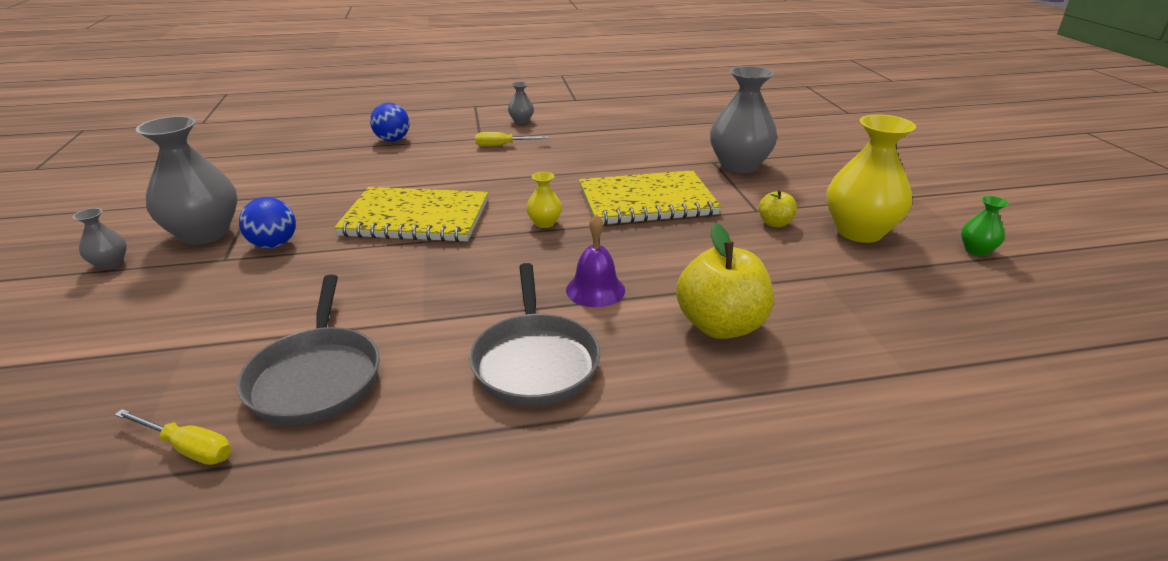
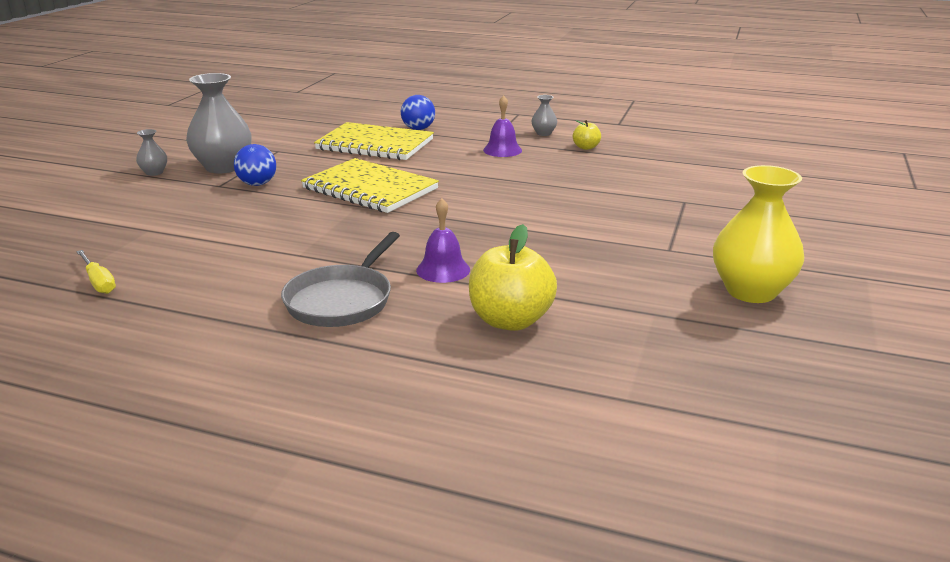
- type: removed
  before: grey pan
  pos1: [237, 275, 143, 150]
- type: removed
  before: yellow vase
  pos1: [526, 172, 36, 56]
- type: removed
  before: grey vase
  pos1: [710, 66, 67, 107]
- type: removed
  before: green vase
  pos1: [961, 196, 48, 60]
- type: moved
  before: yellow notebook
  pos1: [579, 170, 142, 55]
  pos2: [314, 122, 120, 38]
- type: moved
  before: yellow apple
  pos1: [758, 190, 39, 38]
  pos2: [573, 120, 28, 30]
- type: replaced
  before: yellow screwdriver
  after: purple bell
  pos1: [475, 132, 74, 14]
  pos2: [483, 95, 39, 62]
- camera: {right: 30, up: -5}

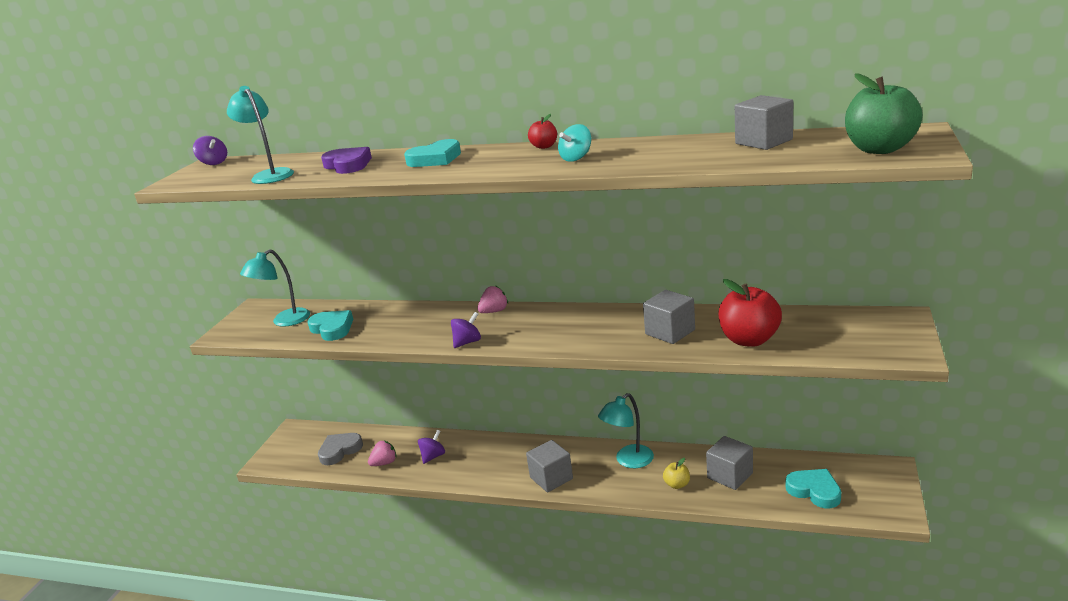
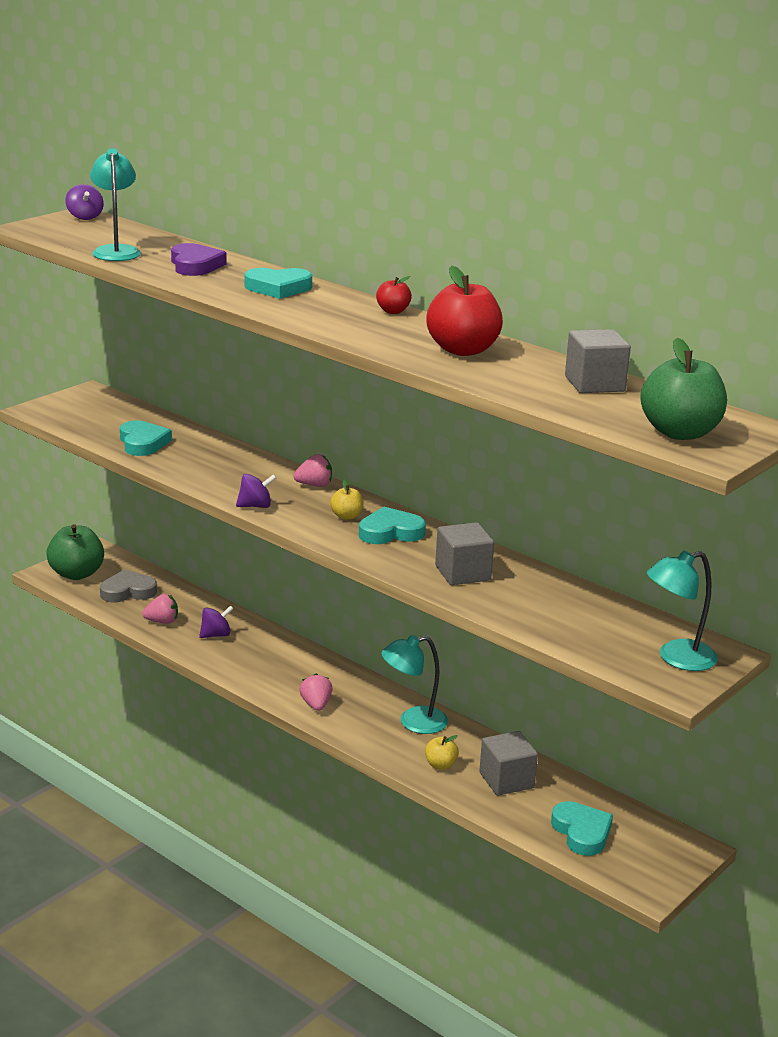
- type: removed
  before: turquoise spinning top
  pos1: [558, 124, 33, 38]
- type: added
  after: green apple
  pos2: [46, 524, 58, 56]
- type: added
  after: yellow apple
  pos2: [330, 480, 34, 40]
- type: added
  after: turquoise heart
  pos2: [359, 507, 67, 37]
- type: moved
  before: turquoise lamp
  pos1: [240, 249, 70, 78]
  pos2: [647, 550, 71, 121]
- type: moved
  before: red apple
  pos1: [718, 279, 64, 68]
  pos2: [426, 266, 77, 90]
- type: replaced
  before: grey cube
  after: pink strawberry
  pos1: [526, 440, 47, 52]
  pos2: [300, 674, 32, 37]
- camera: {right: 20, up: 0}

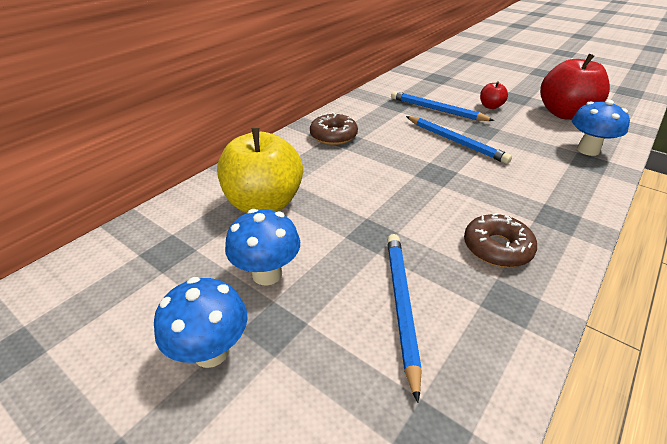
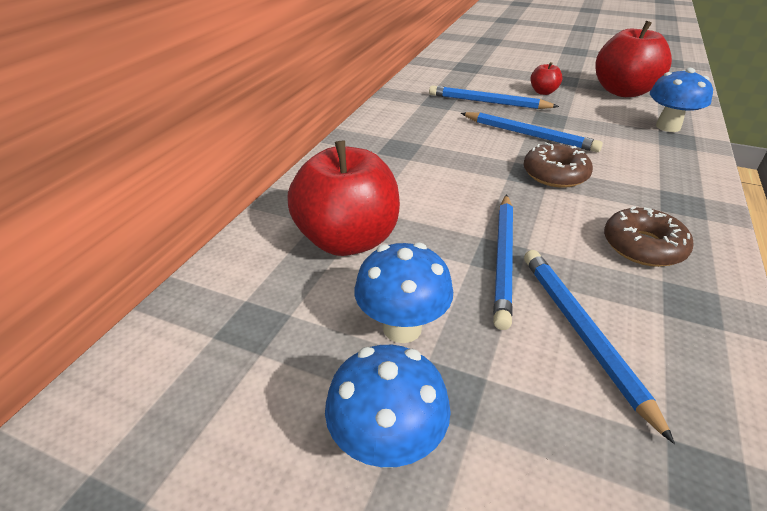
- type: added
  after: blue pencil
  pos2: [493, 194, 20, 136]
- type: moved
  before: brown donut
  pos1: [310, 112, 48, 33]
  pos2: [523, 142, 70, 46]
- type: recoloured
  before: yellow apple
  after: red apple
  pos1: [217, 128, 86, 85]
  pos2: [287, 140, 113, 116]
- camera: {right: -15, up: 0}

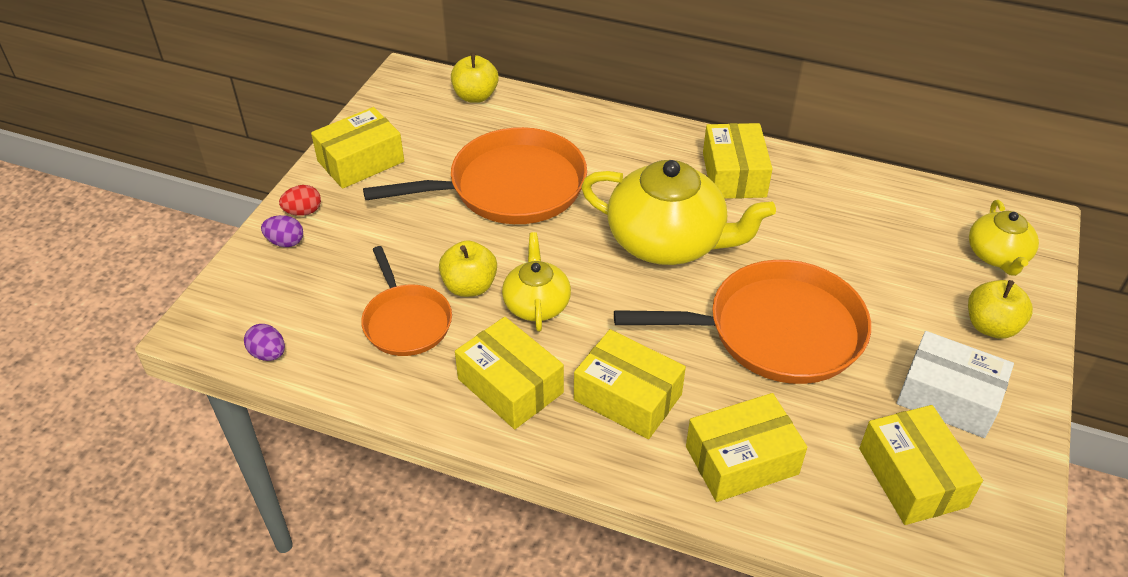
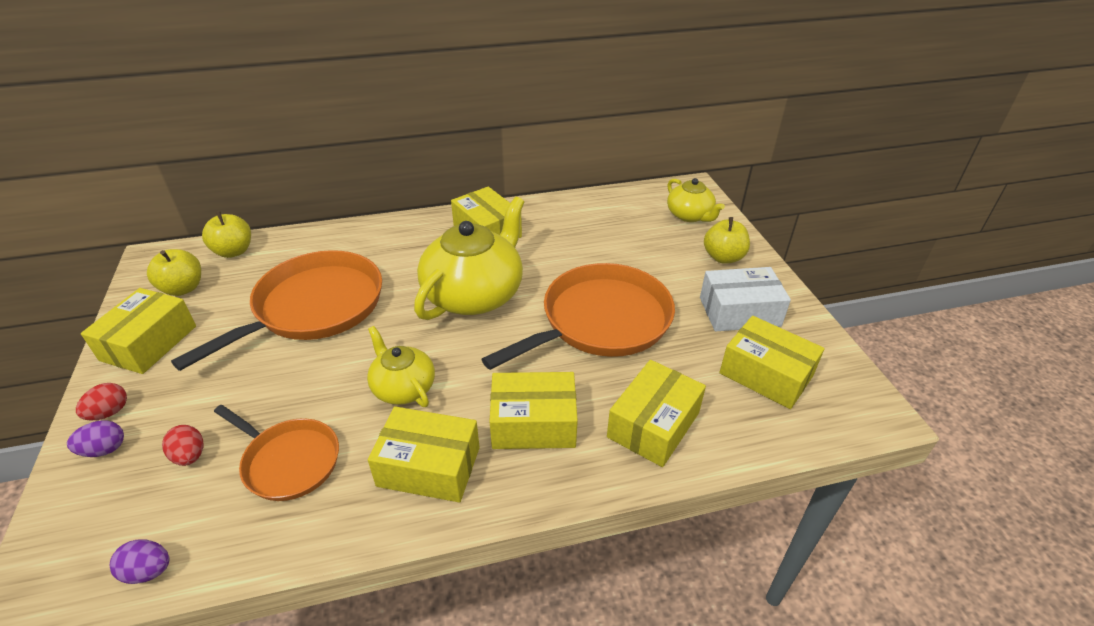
- type: added
  after: red egg
  pos2: [162, 425, 41, 41]
- type: moved
  before: yellow apple
  pos1: [439, 240, 58, 57]
  pos2: [147, 249, 54, 47]
- type: turned
  before: yellow teapot
  pos1: [581, 160, 195, 105]
  pos2: [414, 197, 110, 123]
  turn: -45
- camera: {right: -35, up: -5}

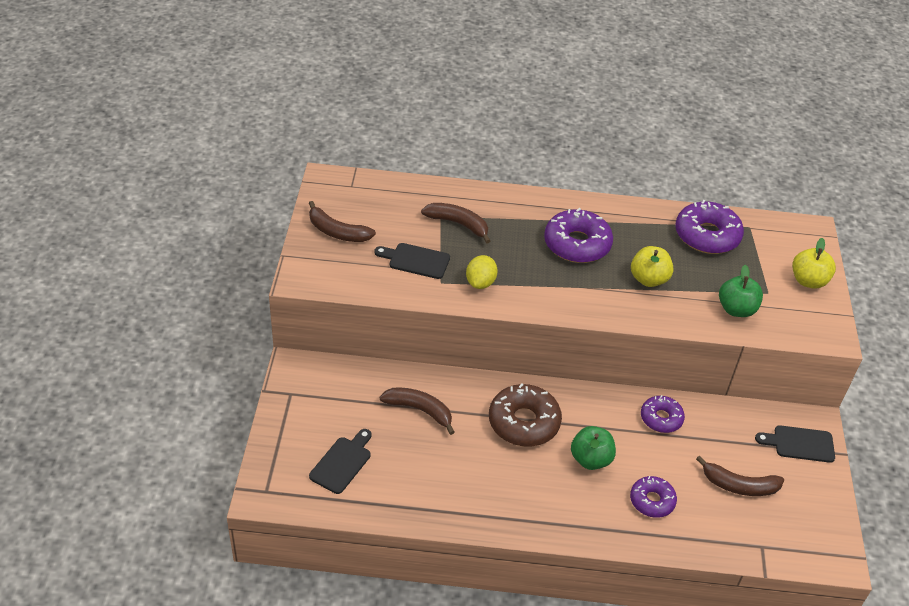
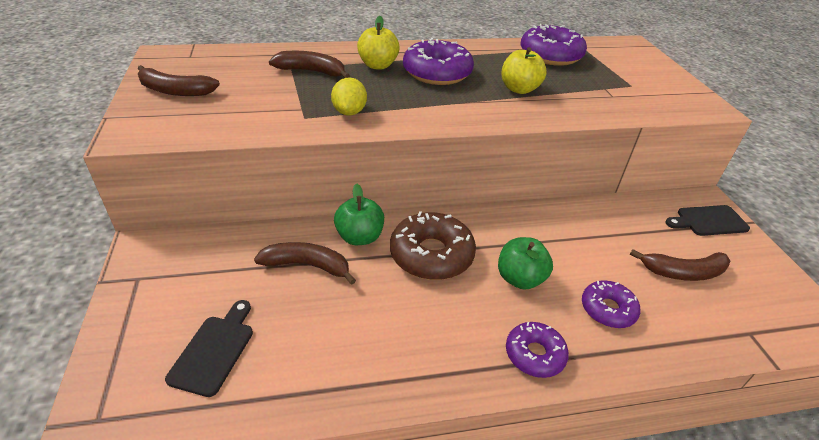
- type: removed
  before: black cutting board
  pos1: [374, 243, 76, 36]
- type: moved
  before: purple donut
  pos1: [641, 395, 44, 38]
  pos2: [506, 322, 63, 56]
- type: moved
  before: green apple
  pos1: [719, 265, 44, 52]
  pos2: [334, 183, 50, 62]
- type: moved
  before: yellow apple
  pos1: [792, 238, 44, 51]
  pos2: [357, 16, 43, 54]
- camera: {right: -15, up: -5}

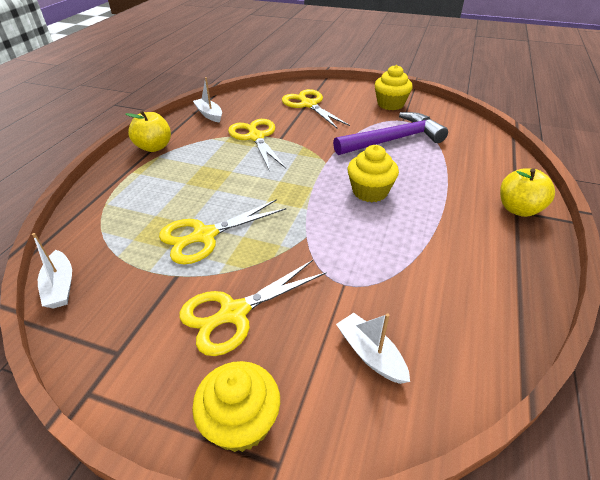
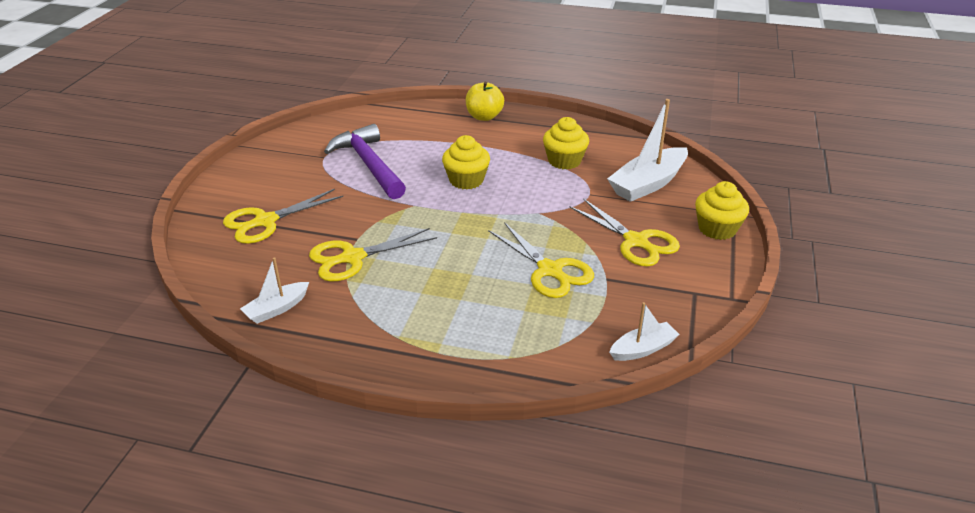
- type: removed
  before: yellow apple
  pos1: [125, 110, 46, 42]
- type: moved
  before: yellow cupcake
  pos1: [374, 65, 39, 45]
  pos2: [543, 117, 46, 52]
- type: resized
  before: white boat
  pos1: [336, 313, 74, 71]
  pos2: [607, 99, 81, 103]
  scale: 1.81
- camera: {right: -95, up: -5}

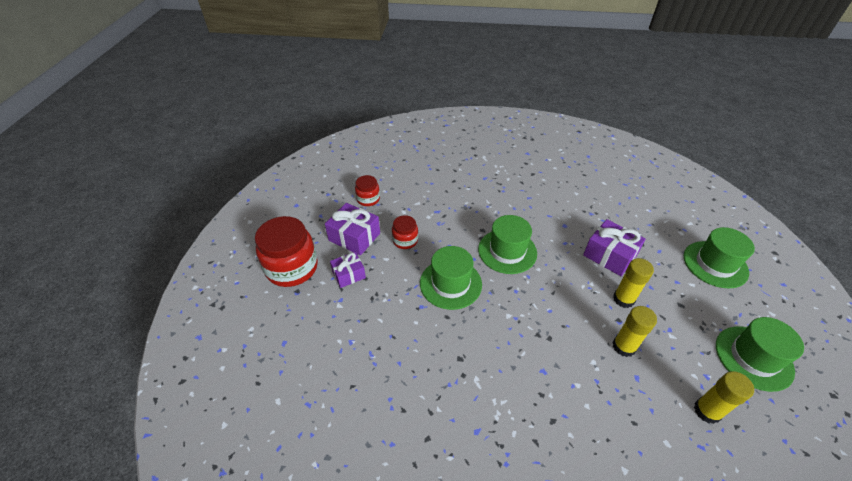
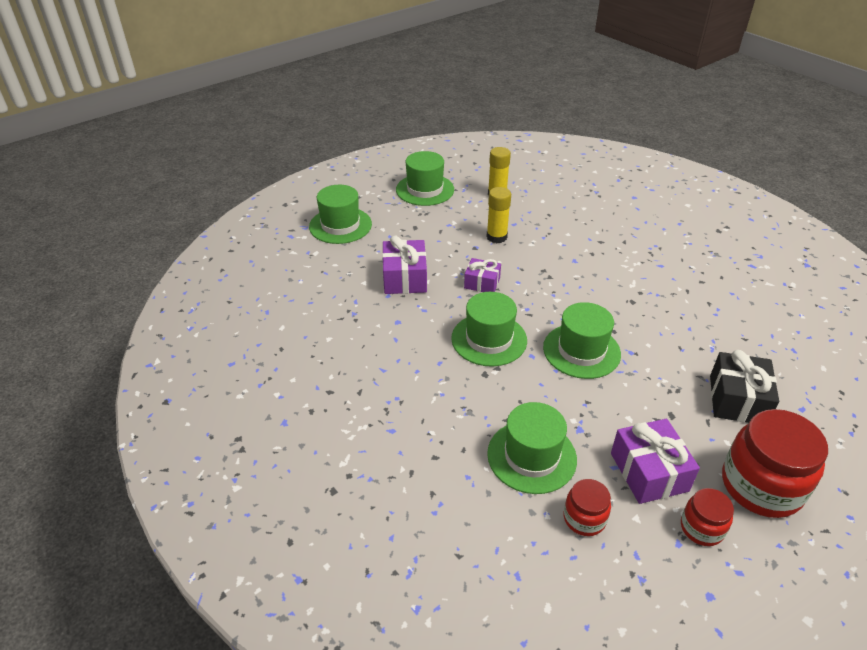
- type: removed
  before: yellow glue stick
  pos1: [613, 258, 41, 50]
- type: added
  after: green hat
  pos2: [487, 402, 90, 92]
- type: added
  after: black gift
  pos2: [710, 350, 69, 73]
- type: moved
  before: purple gift
  pos1: [330, 252, 36, 36]
  pos2: [464, 258, 37, 34]
- type: moved
  before: red jar
  pos1: [392, 215, 26, 34]
  pos2: [681, 488, 53, 58]
- camera: {right: -135, up: -5}

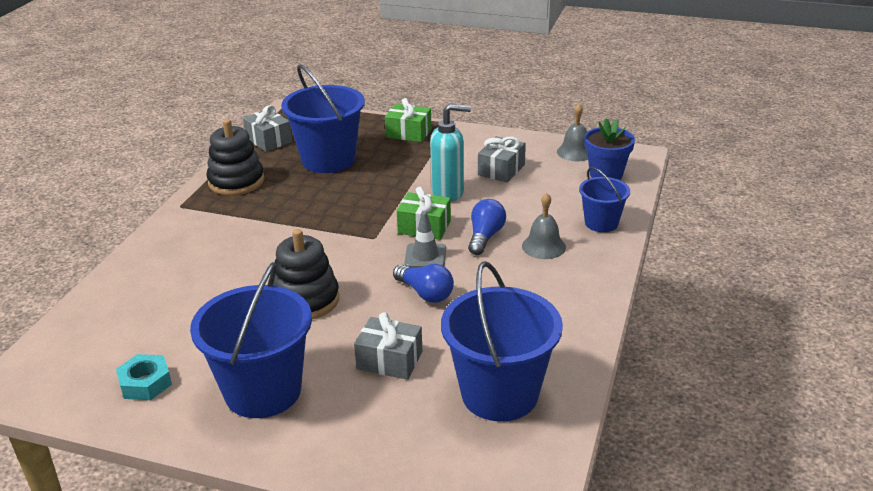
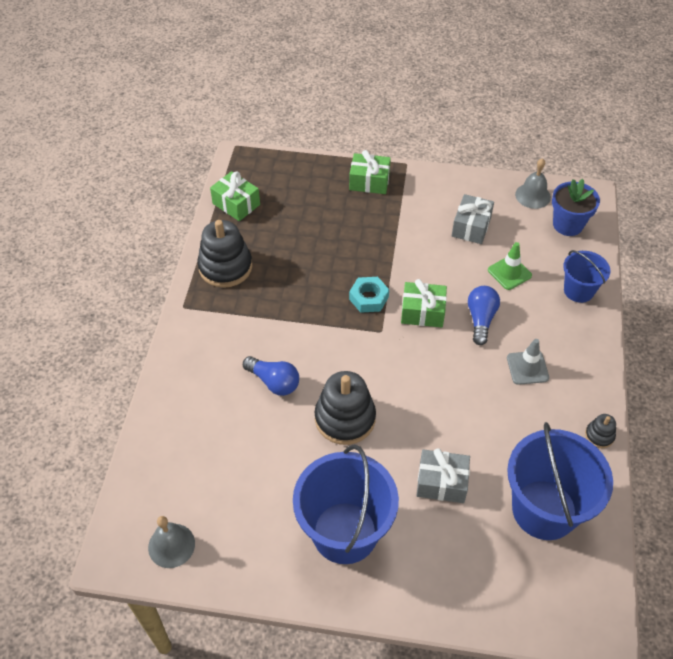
- type: removed
  before: blue bucket
  pos1: [281, 64, 84, 109]
- type: removed
  before: turquoise soap dispenser
  pos1: [430, 104, 41, 98]
- type: added
  after: green traffic cone
  pos2: [488, 242, 44, 48]
- type: added
  after: black stacking toy
  pos2: [585, 414, 31, 34]
- type: moved
  before: turquoise nut
  pos1: [116, 354, 56, 46]
  pos2: [349, 277, 40, 36]
- type: moved
  before: blue light bulb
  pos1: [393, 264, 61, 39]
  pos2: [243, 356, 56, 40]
- type: moved
  before: grey traffic cone
  pos1: [404, 212, 42, 56]
  pos2: [507, 339, 42, 46]
- type: moved
  before: grey bell
  pos1: [522, 193, 44, 66]
  pos2: [148, 516, 47, 52]
- type: recoloured
  before: grey gift
  after: green gift
  pos1: [243, 105, 49, 47]
  pos2: [210, 171, 50, 50]
- camera: {right: -10, up: 20}

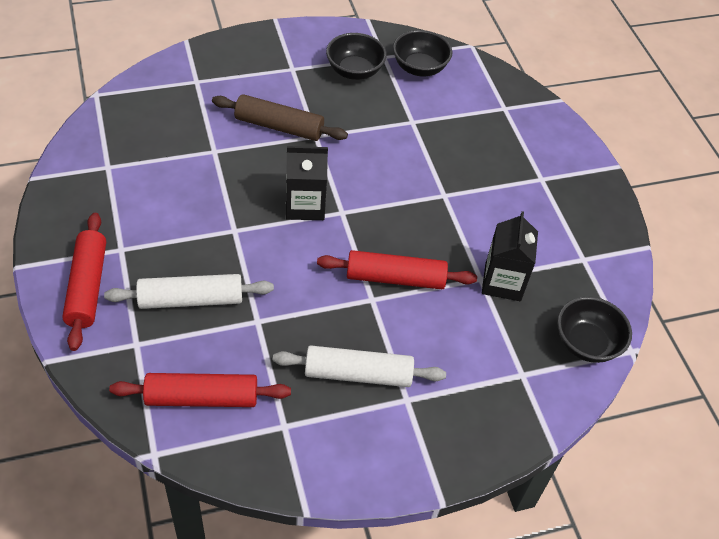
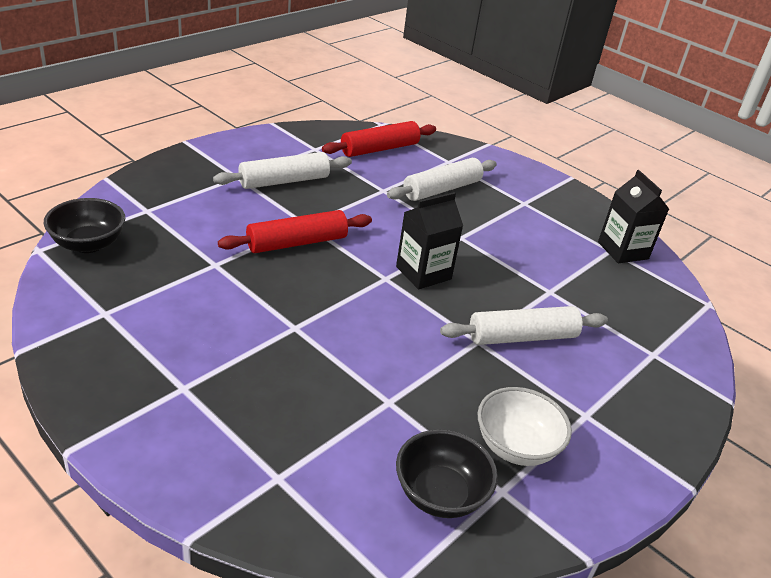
- type: removed
  before: red rolling pin
  pos1: [62, 213, 44, 138]
- type: moved
  before: black carton
  pos1: [482, 211, 56, 90]
  pos2: [598, 170, 71, 93]
- type: recoloured
  before: brown rolling pin
  after: white rolling pin
  pos1: [212, 94, 136, 47]
  pos2: [440, 306, 168, 39]
- type: recoloured
  before: black bowl
  after: white bowl
  pos1: [326, 33, 61, 47]
  pos2: [478, 387, 94, 79]
- camera: {right: 150, up: -15}

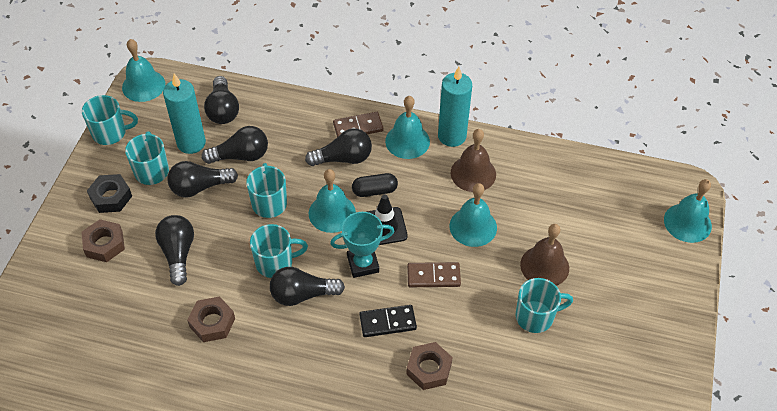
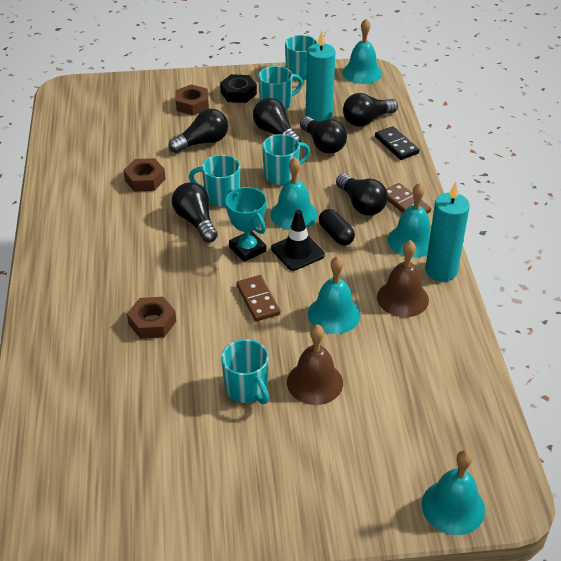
- type: moved
  before: black domino
  pos1: [359, 305, 58, 32]
  pos2: [375, 126, 44, 34]
- type: turned
  before: turquoise mug
  pos1: [250, 224, 58, 54]
  pos2: [189, 155, 51, 52]
  turn: 135
- camera: {right: 70, up: -10}

